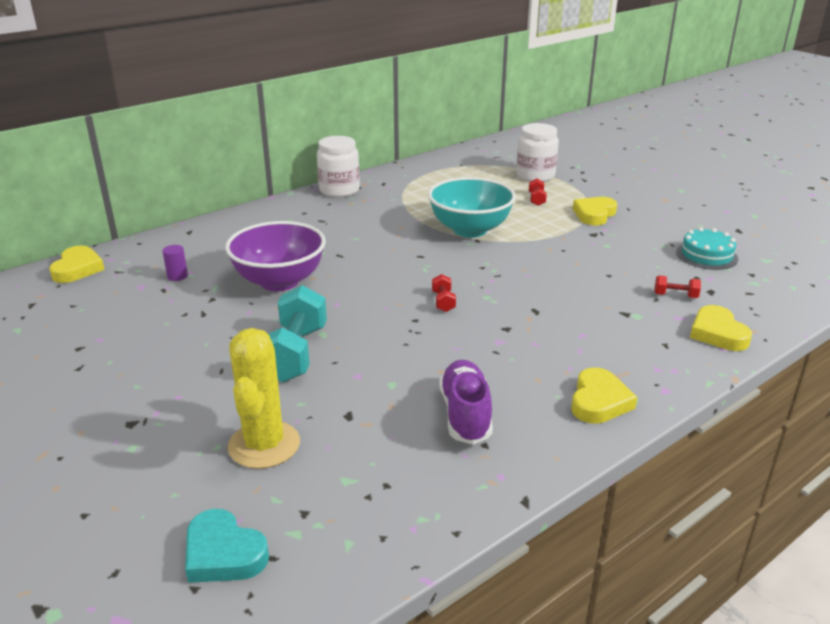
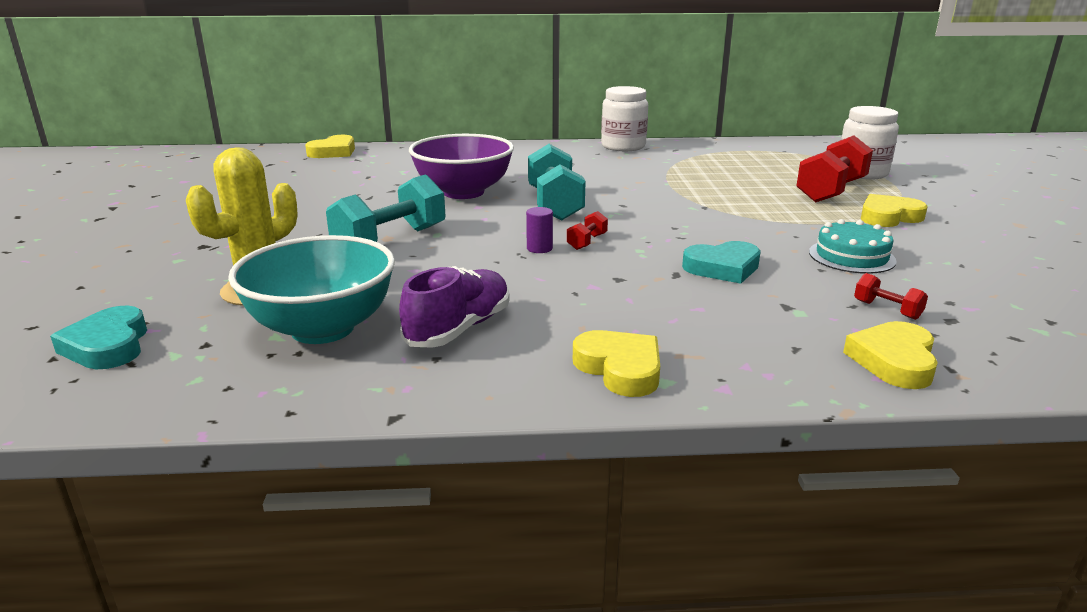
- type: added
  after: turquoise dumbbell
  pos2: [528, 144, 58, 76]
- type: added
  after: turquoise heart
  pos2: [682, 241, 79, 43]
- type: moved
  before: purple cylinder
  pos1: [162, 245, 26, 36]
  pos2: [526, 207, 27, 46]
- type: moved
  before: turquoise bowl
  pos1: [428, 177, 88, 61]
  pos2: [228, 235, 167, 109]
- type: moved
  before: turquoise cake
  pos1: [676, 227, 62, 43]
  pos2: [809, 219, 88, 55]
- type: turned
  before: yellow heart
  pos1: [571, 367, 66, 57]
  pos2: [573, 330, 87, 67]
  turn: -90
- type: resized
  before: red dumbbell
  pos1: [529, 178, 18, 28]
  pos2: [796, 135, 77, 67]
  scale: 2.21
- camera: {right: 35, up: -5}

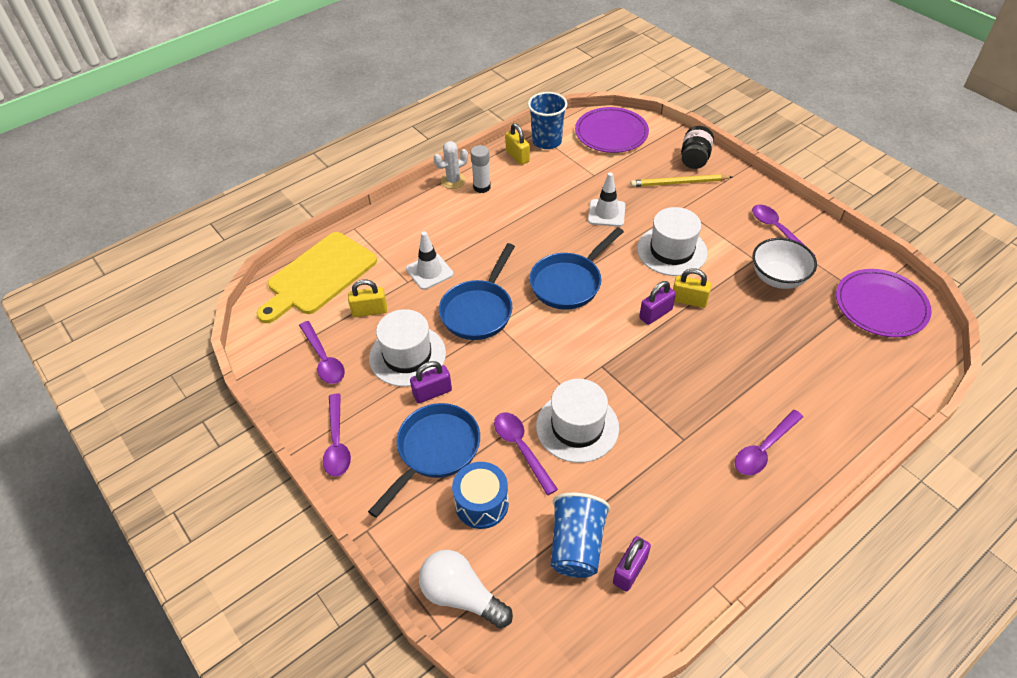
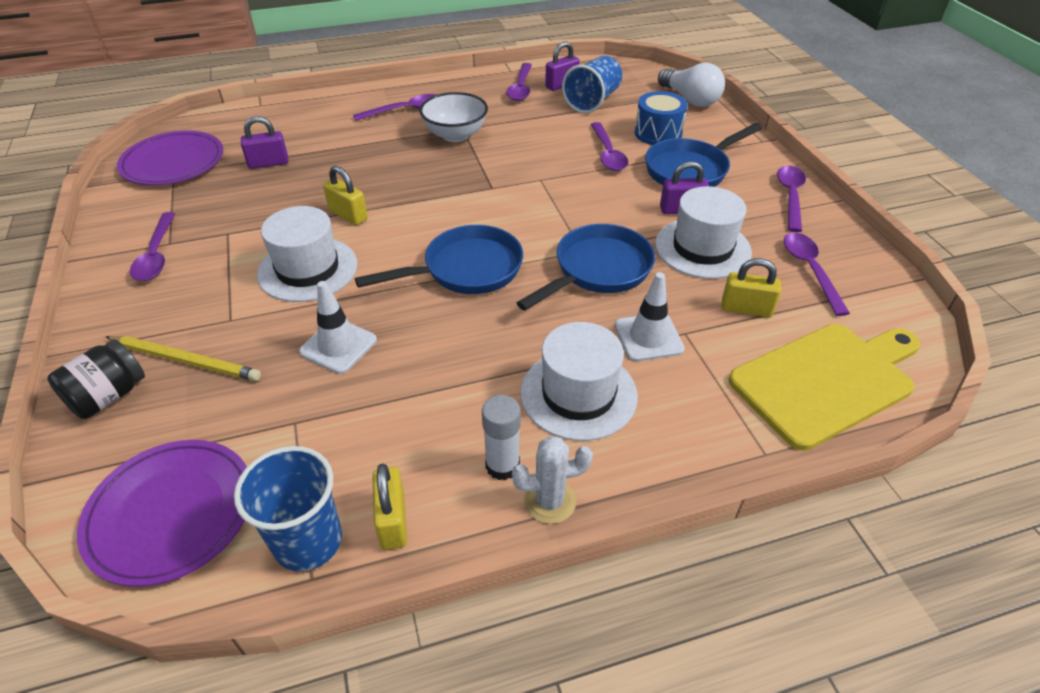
- type: added
  after: purple spoon
  pos2: [506, 63, 26, 38]
- type: moved
  before: white hat
  pos1: [536, 379, 83, 84]
  pos2: [520, 322, 118, 119]
- type: moved
  before: purple padlock
  pos1: [639, 281, 37, 44]
  pos2: [241, 116, 47, 53]
- type: moved
  before: white bowl
  pos1: [753, 238, 64, 51]
  pos2: [419, 92, 69, 50]
- camera: {right: -160, up: -5}

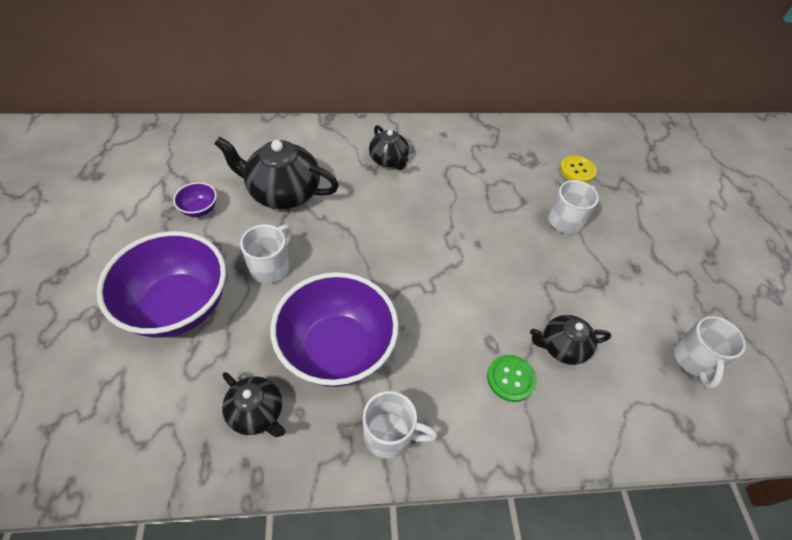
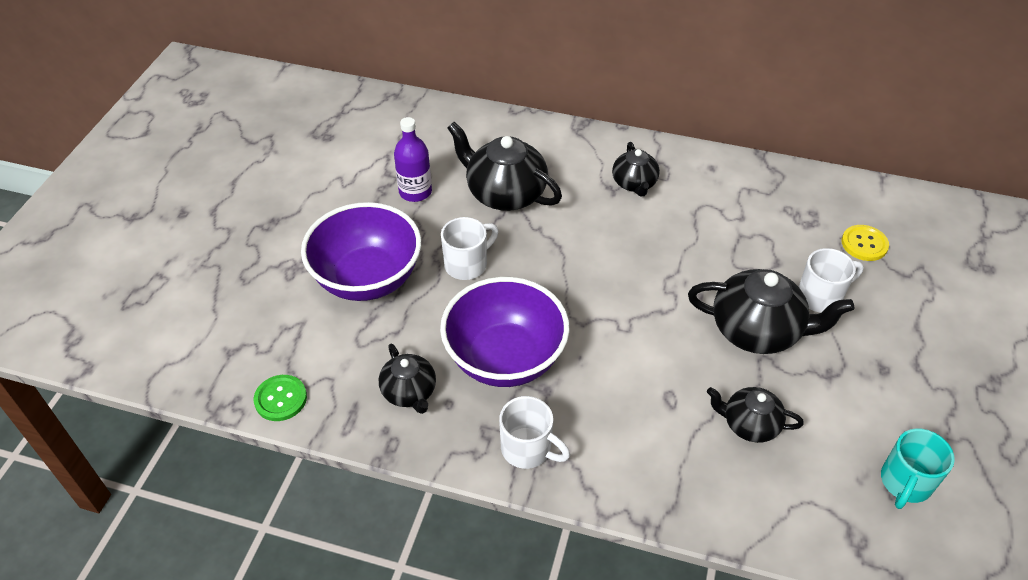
- type: added
  after: black teapot
  pos2: [688, 269, 166, 85]
- type: moved
  before: green button
  pos1: [487, 355, 49, 47]
  pos2: [254, 375, 53, 46]
- type: replaced
  before: purple bowl
  after: purple bottle
  pos1: [173, 182, 44, 35]
  pos2: [394, 117, 38, 85]
- type: recoloured
  before: white mug
  after: turquoise mug
  pos1: [674, 316, 72, 73]
  pos2: [881, 428, 74, 81]
- camera: {right: 25, up: -5}

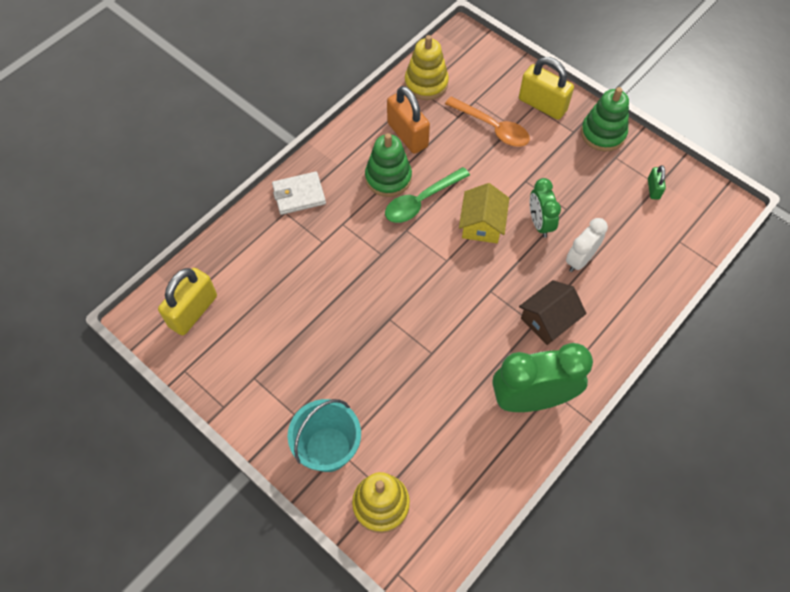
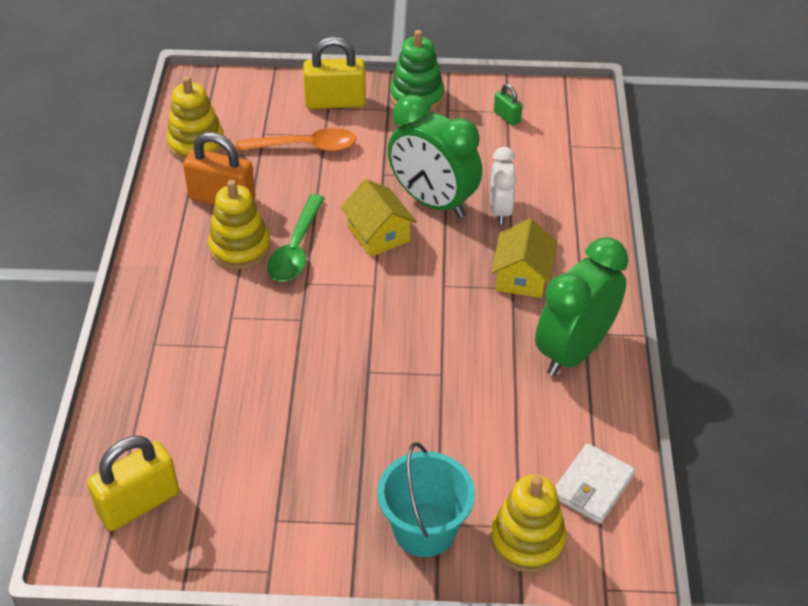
- type: moved
  before: white wallet
  pos1: [272, 172, 54, 43]
  pos2: [555, 443, 80, 81]
- type: recoloured
  before: green stacking toy
  after: yellow stacking toy
  pos1: [365, 133, 47, 64]
  pos2: [208, 180, 63, 89]
- type: recoloured
  before: brown house
  after: yellow house
  pos1: [519, 280, 68, 65]
  pos2: [491, 219, 66, 79]
- type: turned
  before: yellow padlock
  pos1: [158, 268, 59, 67]
  pos2: [87, 436, 92, 95]
  turn: 60
- type: resized
  before: green clock
  pos1: [530, 178, 31, 60]
  pos2: [388, 95, 94, 123]
  scale: 1.75
- camera: {right: -40, up: -15}

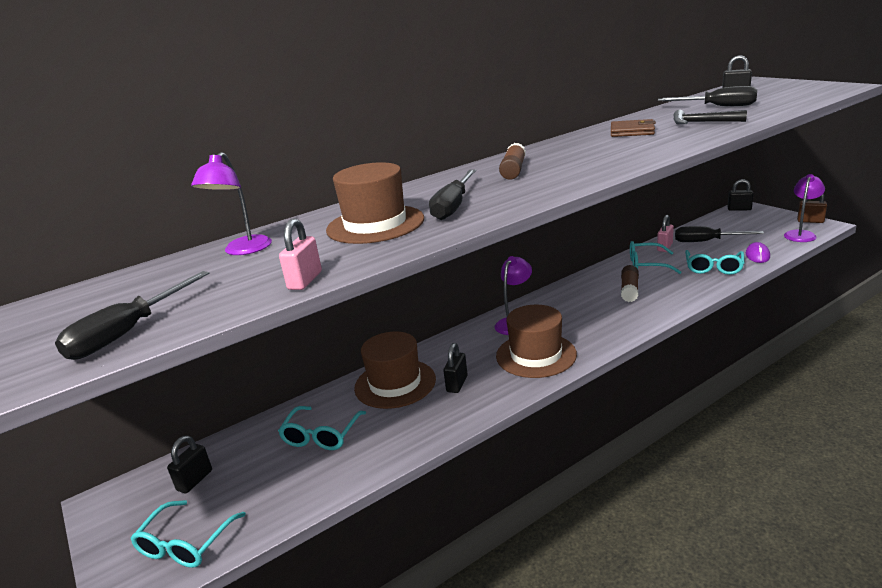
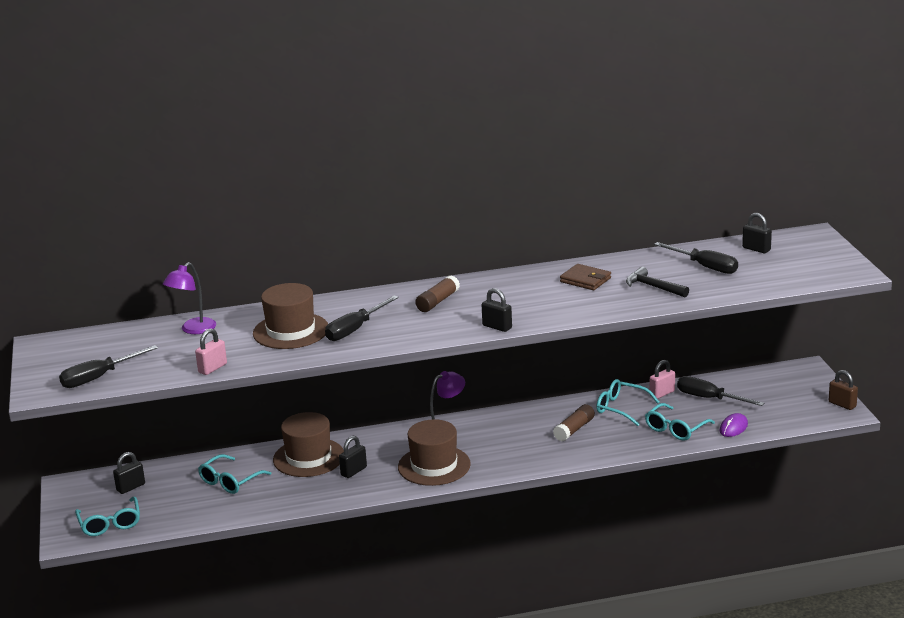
- type: removed
  before: purple lamp
  pos1: [784, 174, 41, 68]
- type: moved
  before: black padlock
  pos1: [727, 179, 27, 32]
  pos2: [482, 288, 30, 44]
- type: turned
  before: turquoise glasses
  pos1: [131, 500, 115, 68]
  pos2: [75, 496, 65, 40]
  turn: -60
- camera: {right: 20, up: 0}

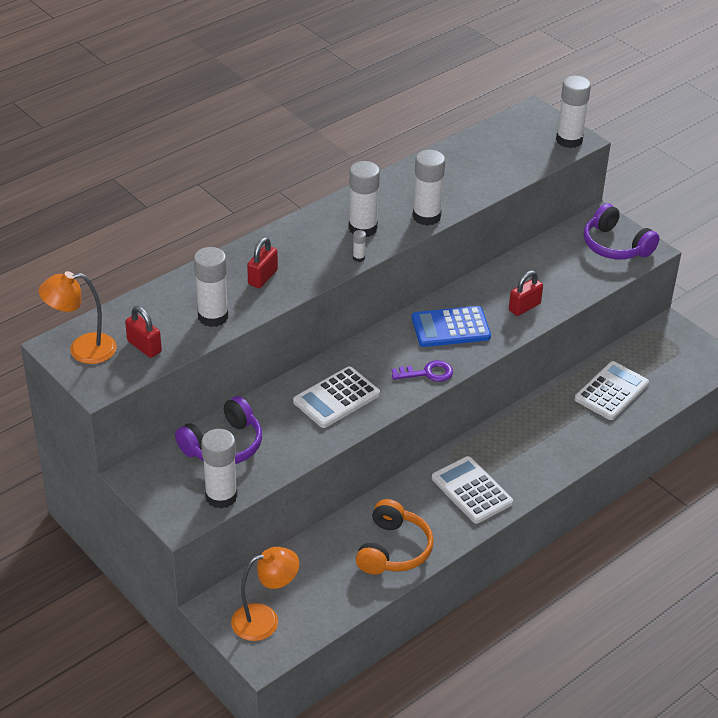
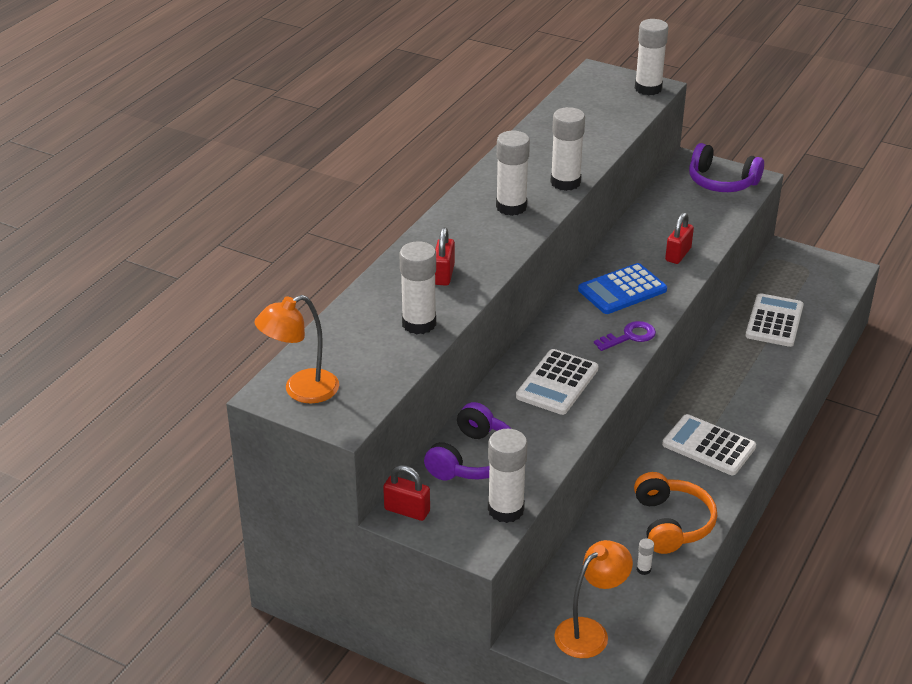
- type: moved
  before: red padlock
  pos1: [125, 306, 37, 52]
  pos2: [383, 465, 47, 56]
- type: moved
  before: white glue stick
  pos1: [353, 230, 13, 32]
  pos2: [637, 538, 17, 37]
- camera: {right: -20, up: -5}

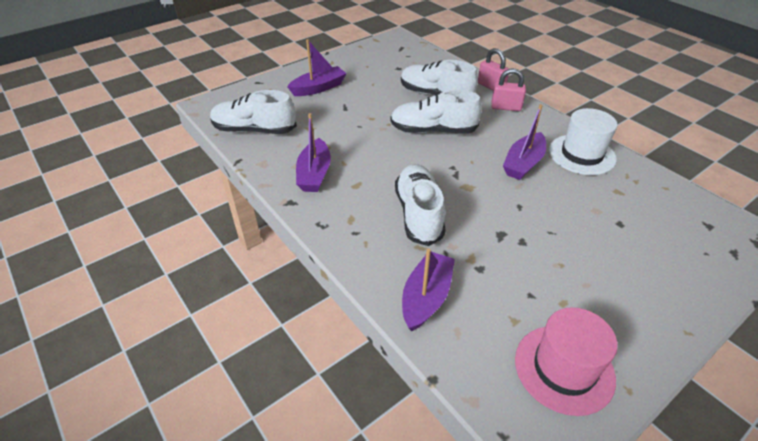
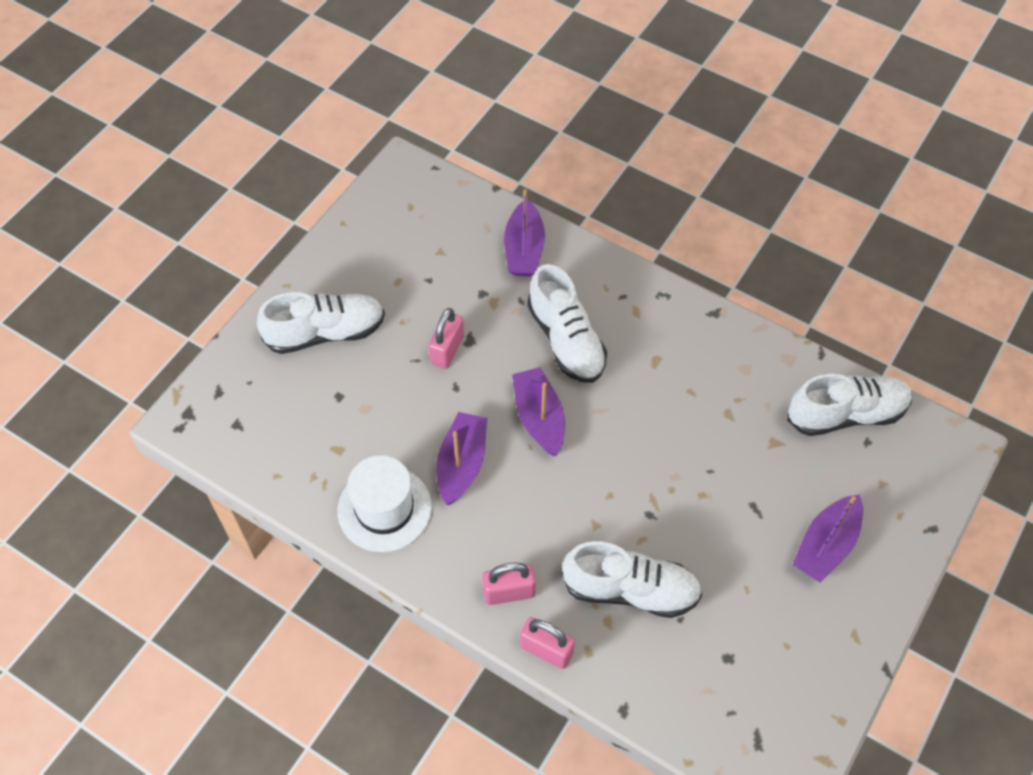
- type: removed
  before: pink hat
  pos1: [515, 307, 102, 109]
- type: added
  after: pink padlock
  pos2: [428, 308, 36, 61]
- type: moved
  before: purple boat
  pos1: [296, 113, 35, 79]
  pos2: [512, 367, 53, 89]
- type: moved
  before: white shoe
  pos1: [390, 90, 92, 44]
  pos2: [257, 292, 128, 62]
- camera: {right: 160, up: 15}

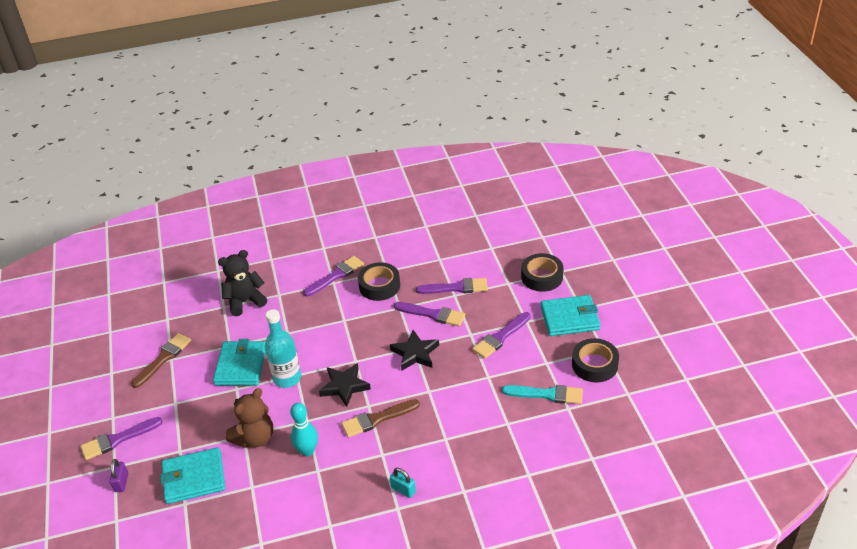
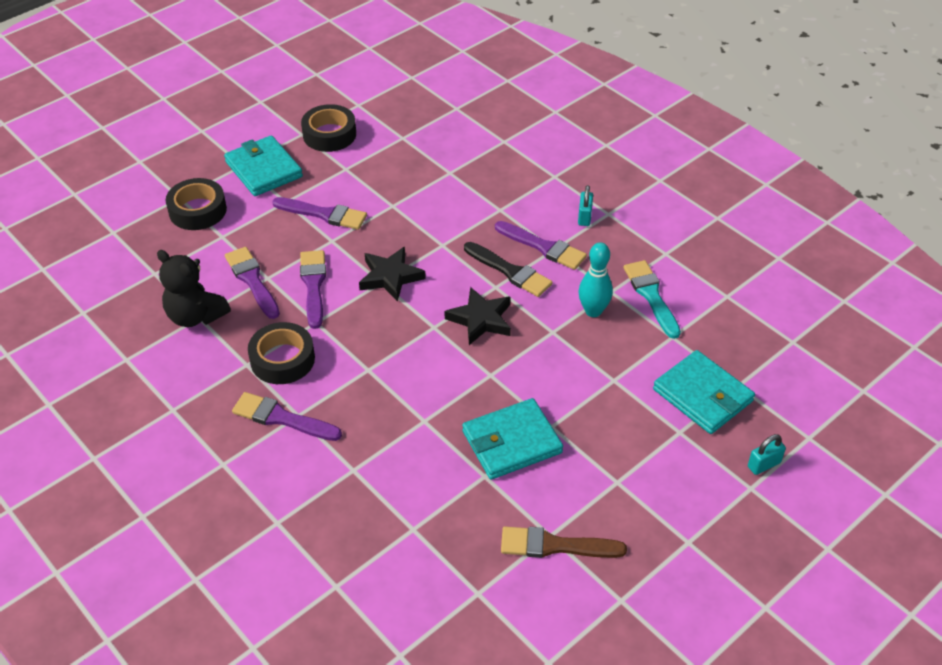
- type: removed
  before: brown teddy bear
  pos1: [226, 388, 47, 60]
- type: removed
  before: turquoise bottle
  pos1: [265, 309, 36, 79]
- type: moved
  before: purple brush
  pos1: [81, 417, 81, 43]
  pos2: [495, 221, 92, 49]
- type: moved
  before: black teddy bear
  pos1: [218, 250, 49, 66]
  pos2: [157, 250, 74, 77]
- type: moved
  before: turquoise brush
  pos1: [502, 385, 81, 19]
  pos2: [624, 260, 57, 79]
- type: recoloured
  before: purple padlock
  after: turquoise padlock
  pos1: [110, 459, 18, 33]
  pos2: [748, 434, 38, 41]
- type: recoloured
  before: brown brush
  after: black brush
  pos1: [341, 399, 79, 39]
  pos2: [464, 242, 89, 55]
- camera: {right: -120, up: 5}

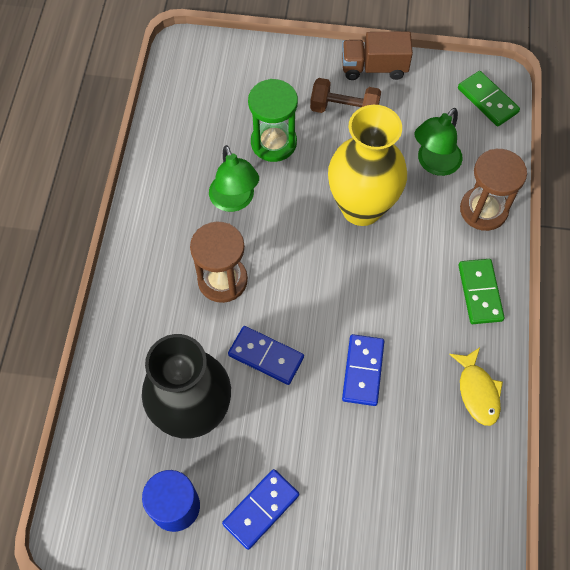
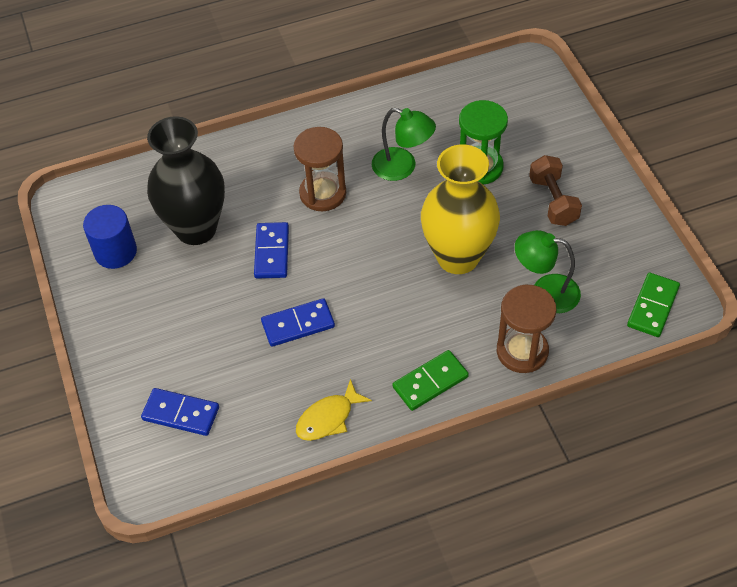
- type: removed
  before: brown truck
  pos1: [342, 31, 71, 49]
- type: moved
  before: blue domino
  pos1: [222, 469, 77, 81]
  pos2: [141, 388, 78, 48]
- type: turned
  before: green lamp
  pos1: [209, 145, 50, 67]
  pos2: [372, 108, 64, 73]
  turn: -105
- camera: {right: 65, up: -10}

